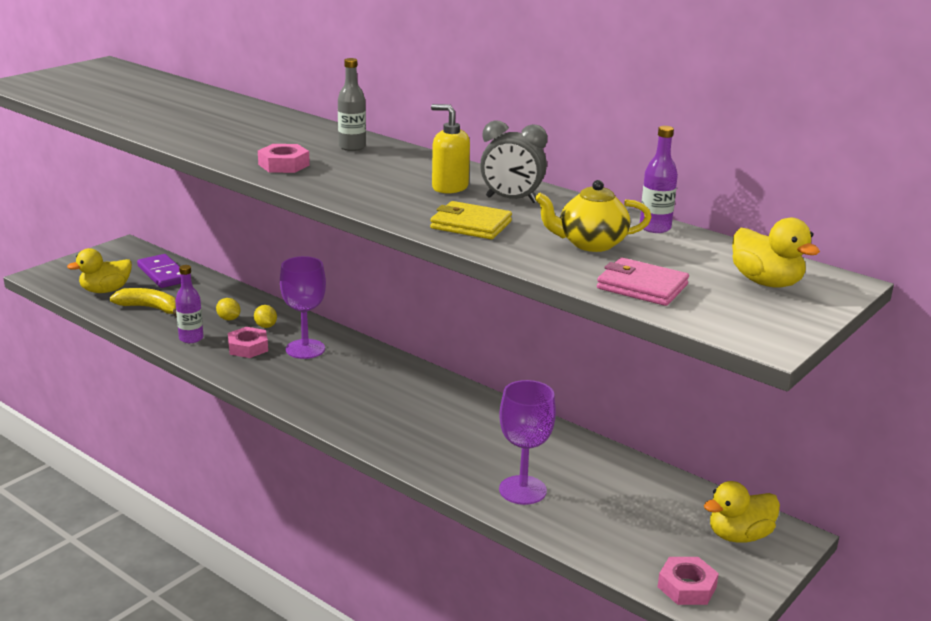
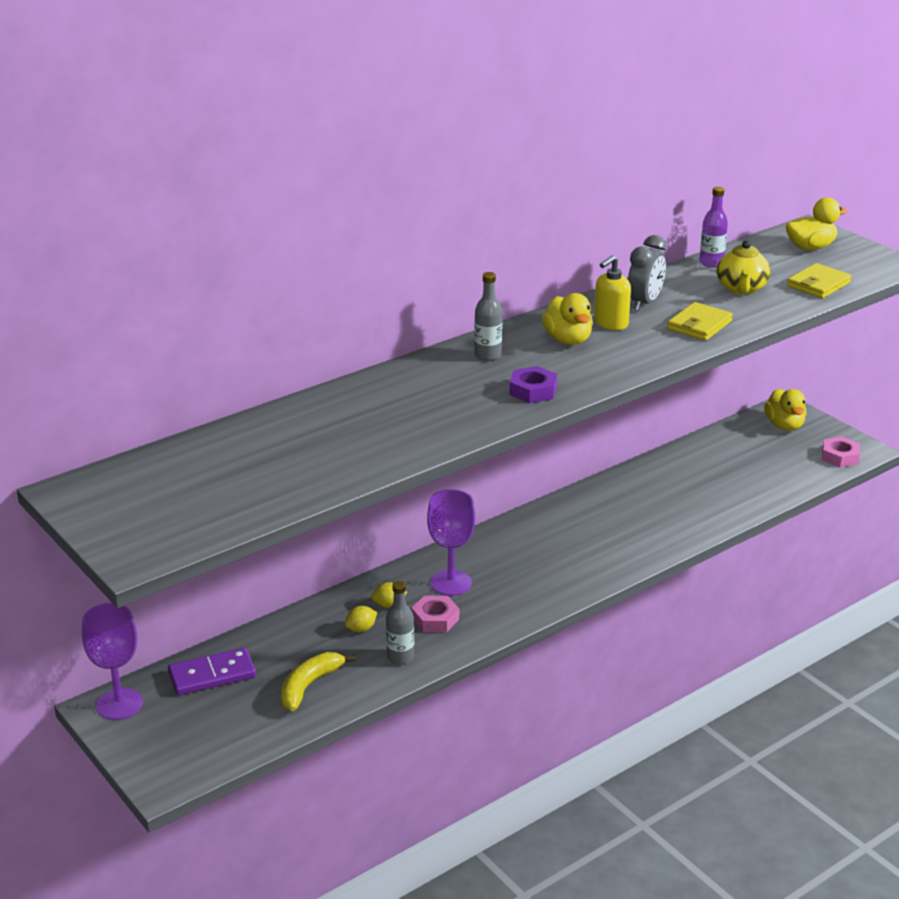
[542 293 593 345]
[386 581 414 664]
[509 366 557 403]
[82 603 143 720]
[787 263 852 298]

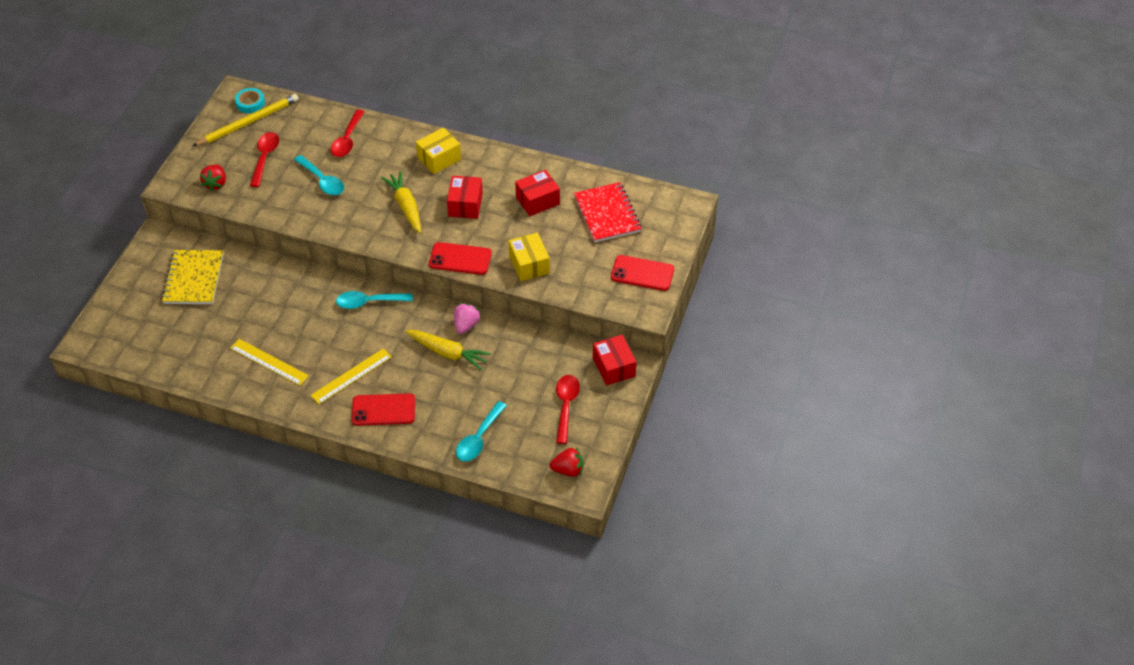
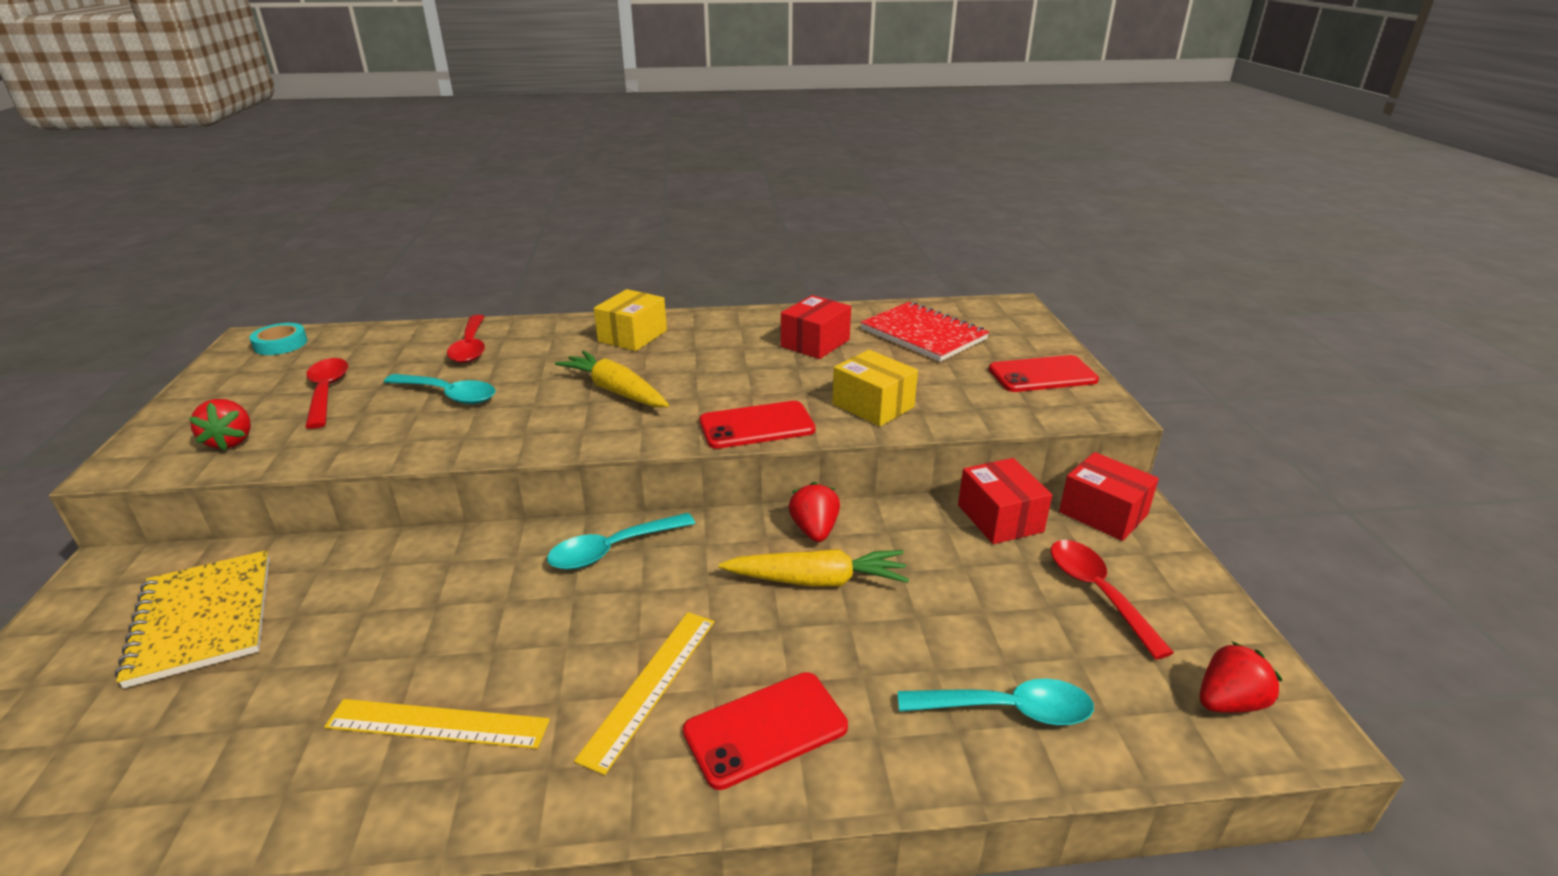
[193 94 299 146] (first image)
[958 458 1052 544]
[789 482 840 542]
[898 679 1094 725]

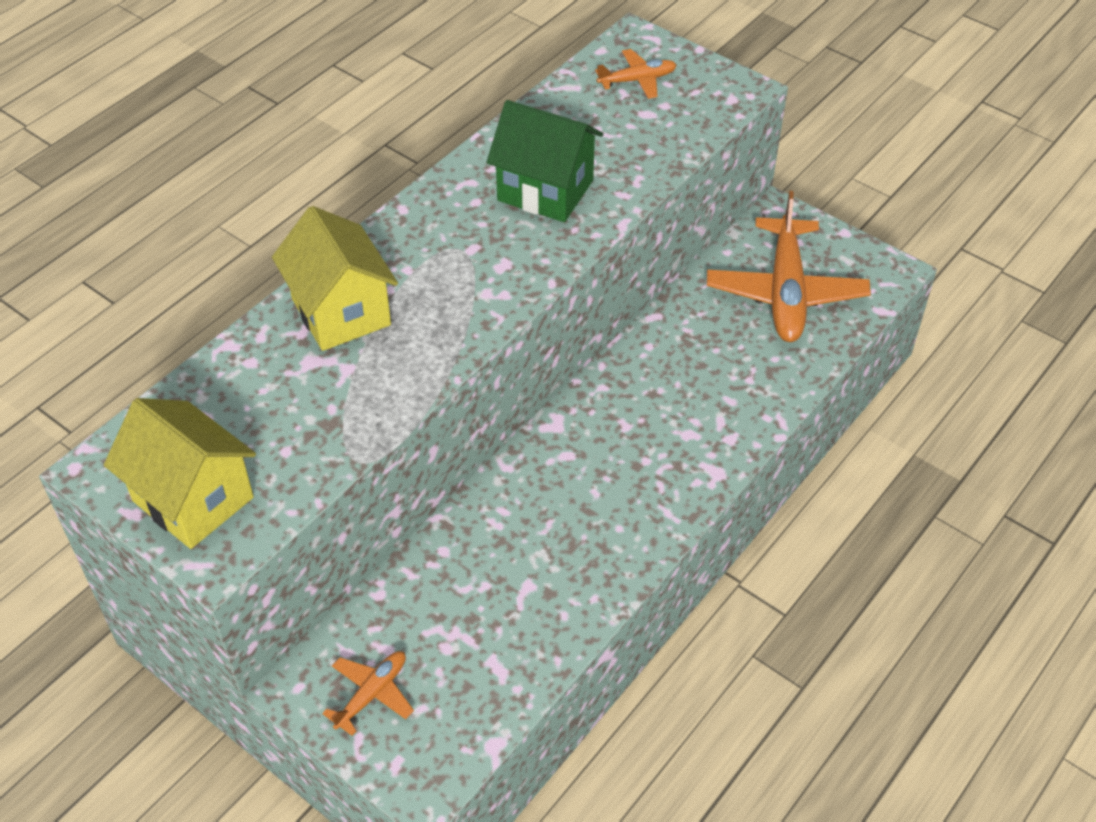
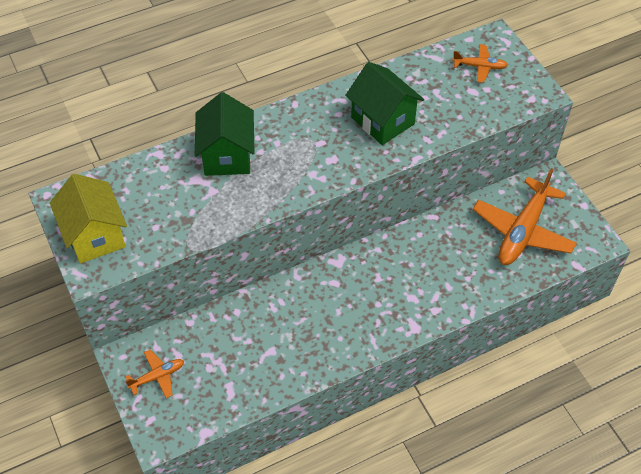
[195 92 254 176]

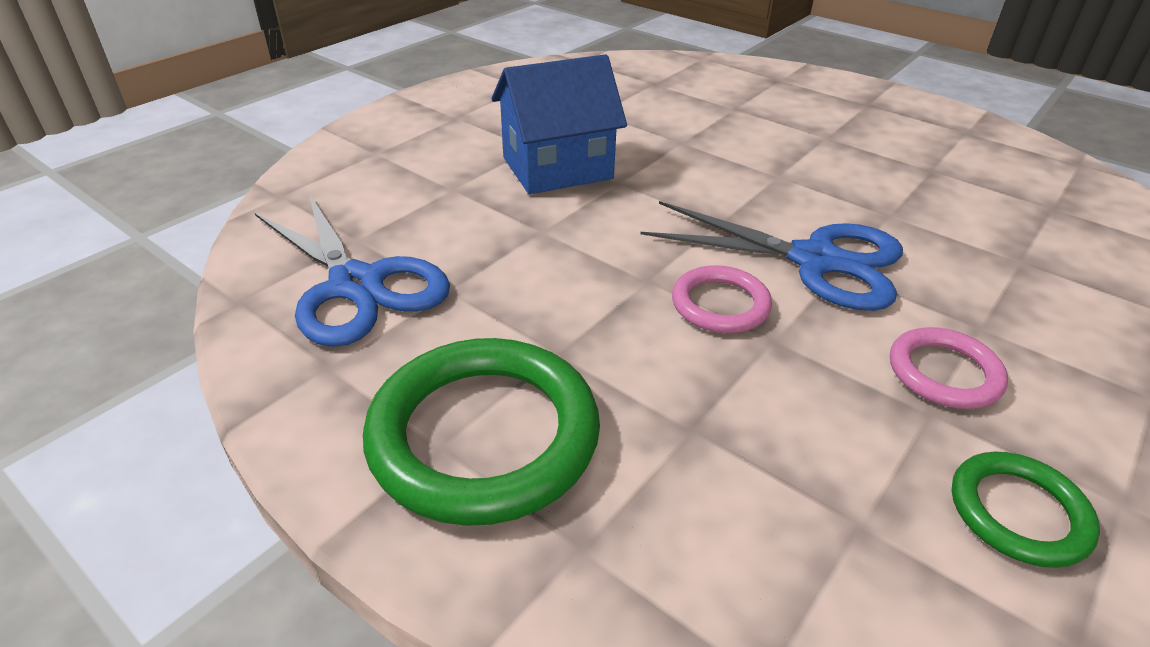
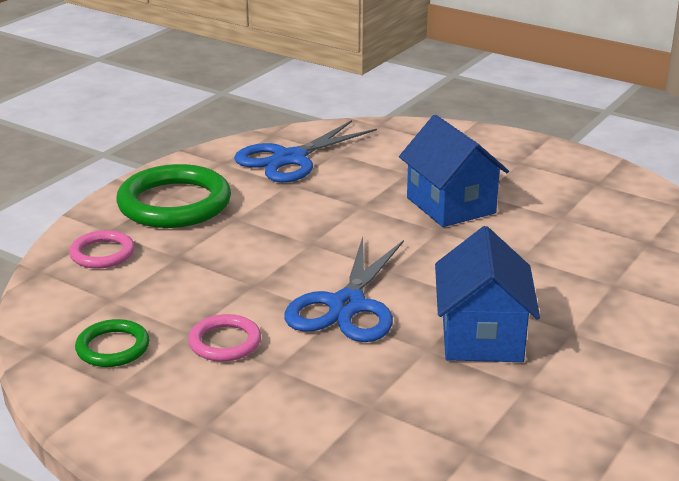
[69 230 135 268]
[435 226 540 362]

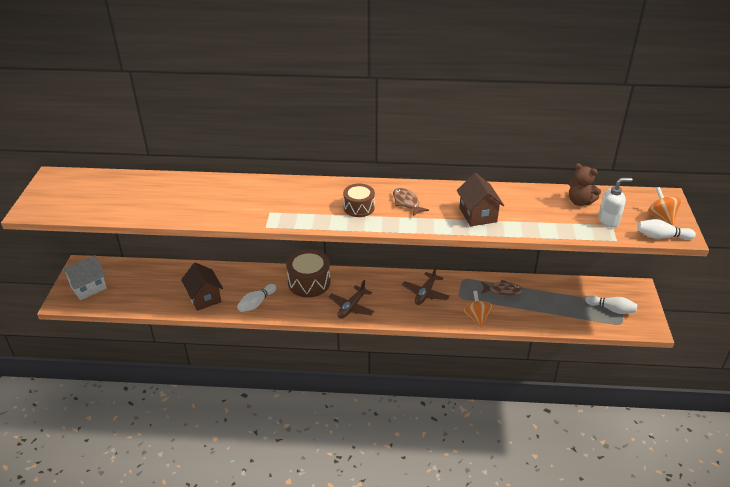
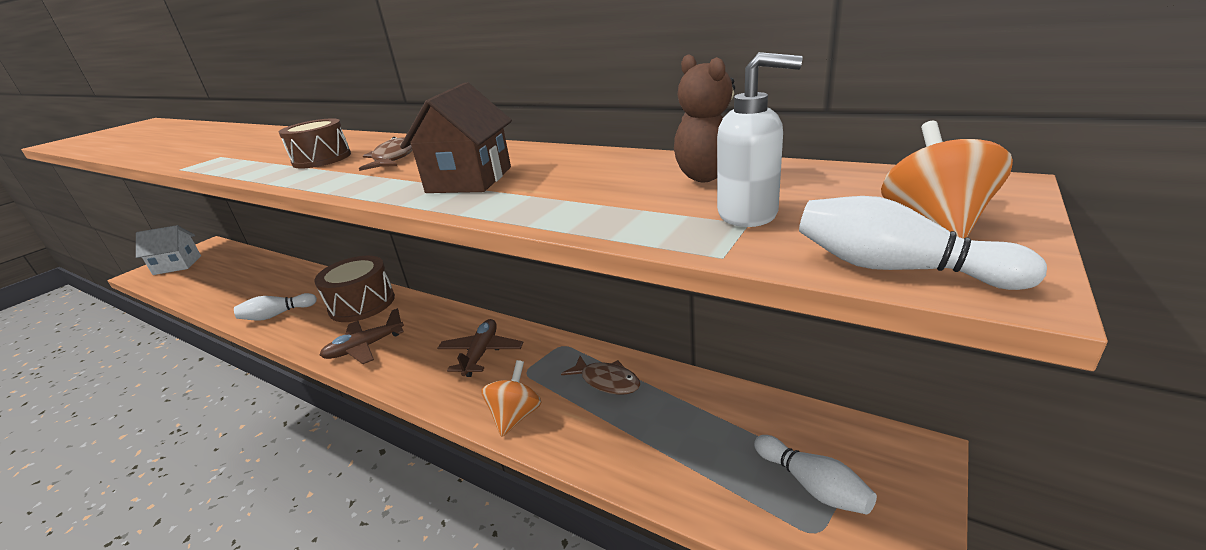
[181 263 223 311] (first image)
[437 319 524 377]

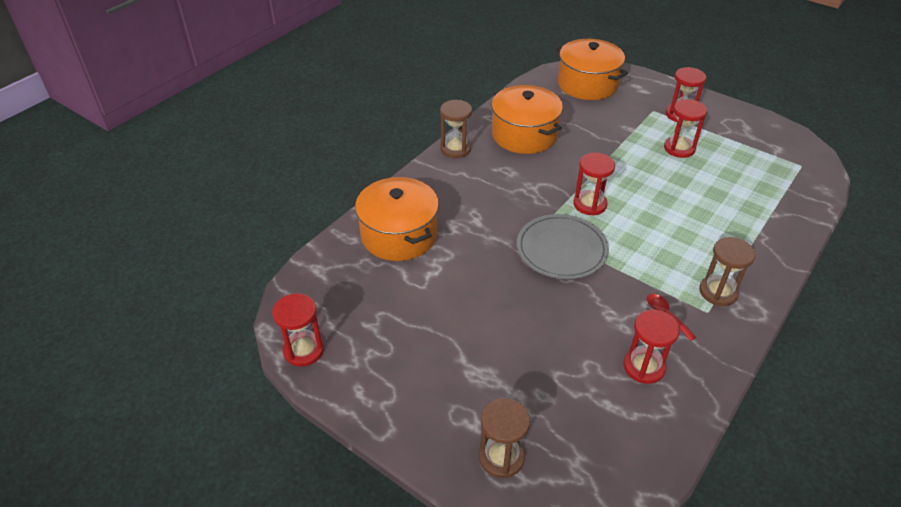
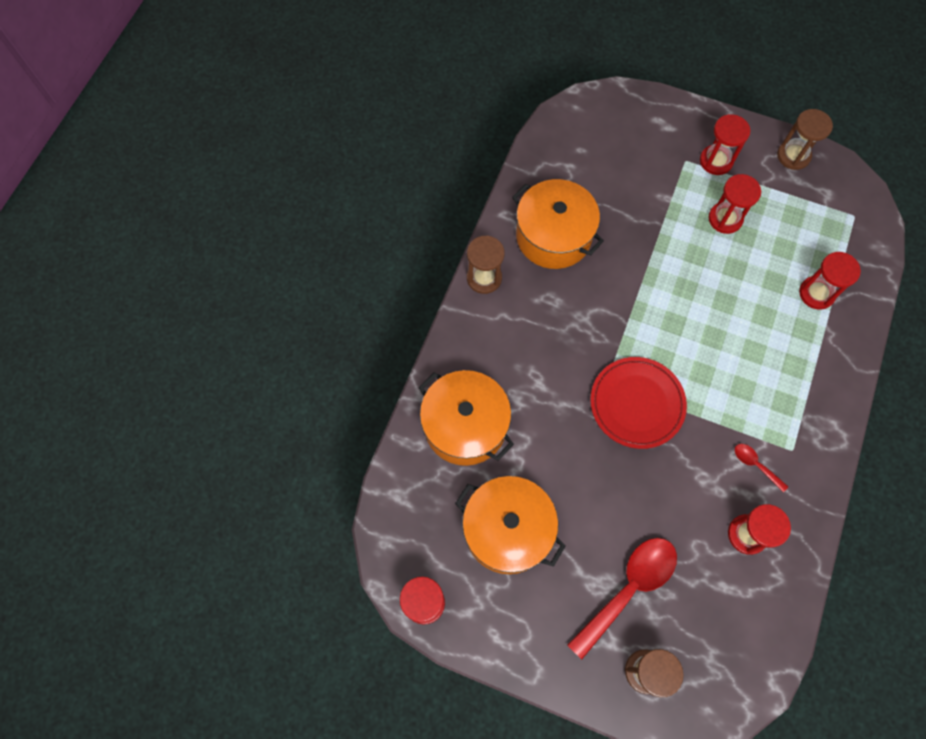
[590 357 687 449]
[455 476 566 574]
[799 252 861 310]
[777 109 833 170]
[567 538 677 659]

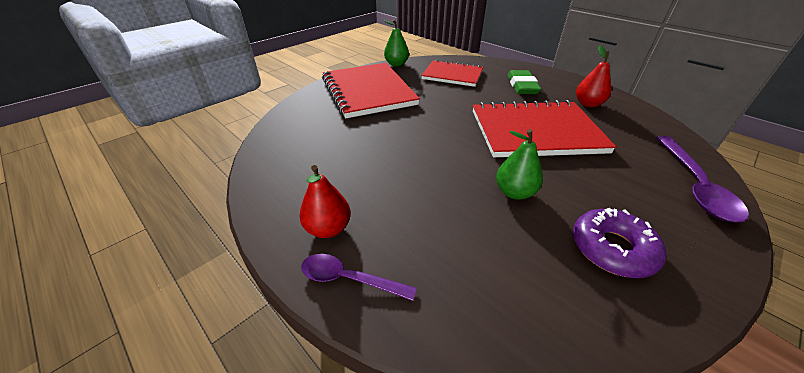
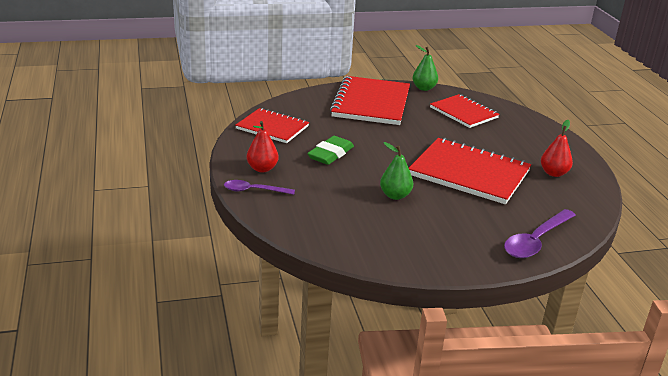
[224 180 295 195]
[307 136 354 165]
[573 208 666 278] (first image)
[235 108 309 143]

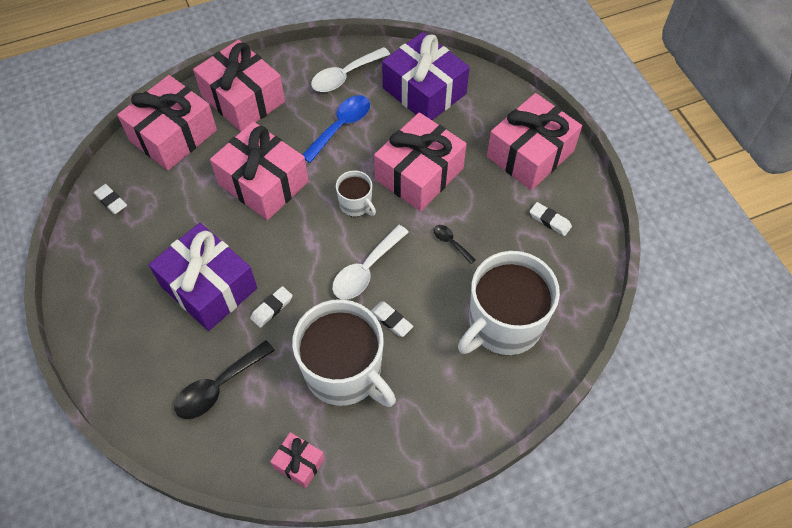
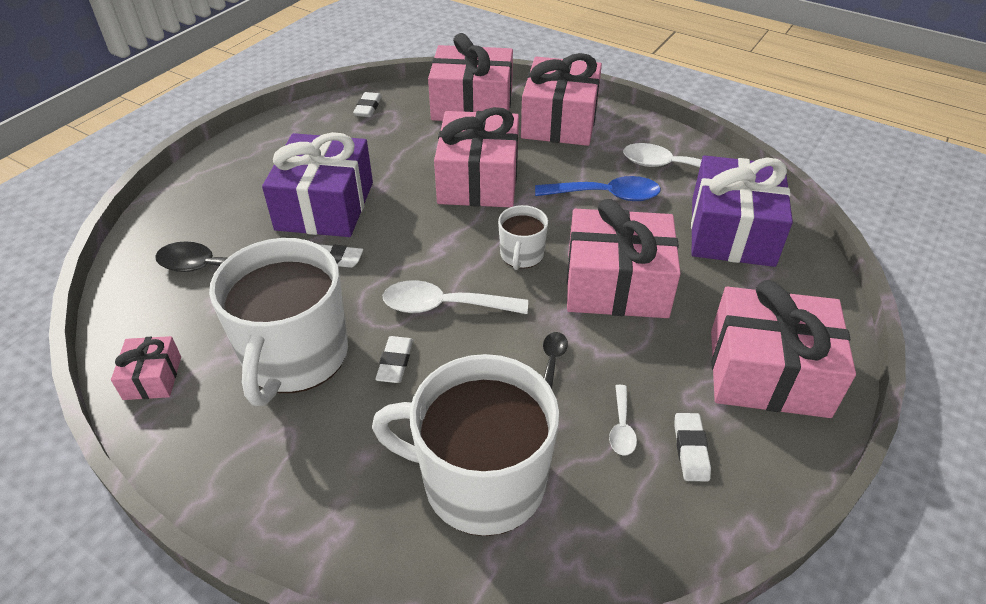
[609 385 637 456]

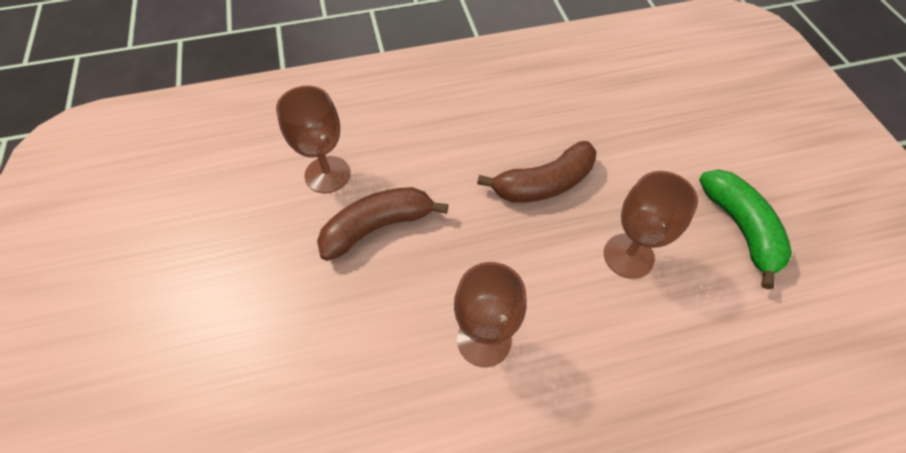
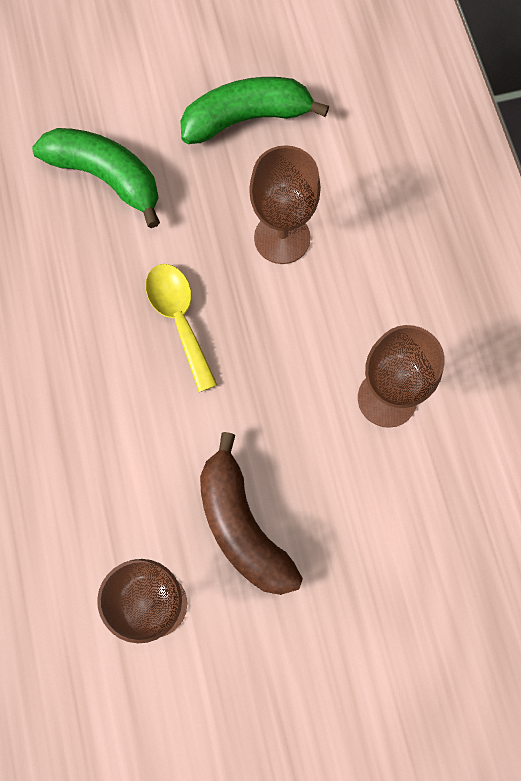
[146 264 217 392]
[32 128 160 228]

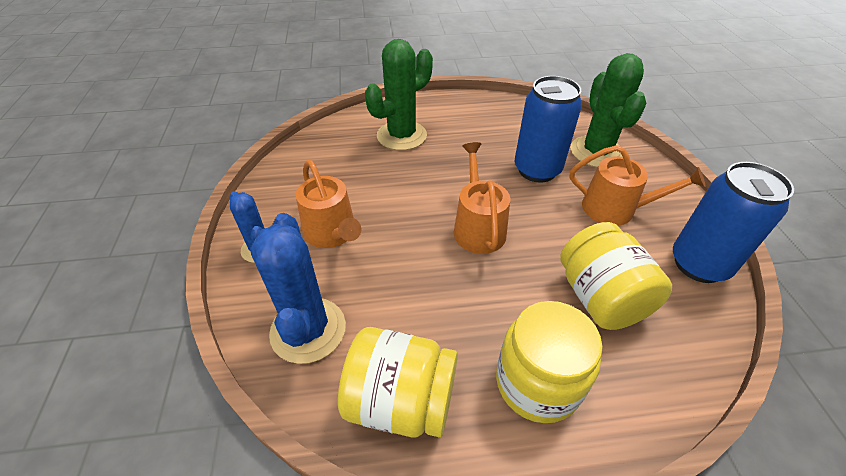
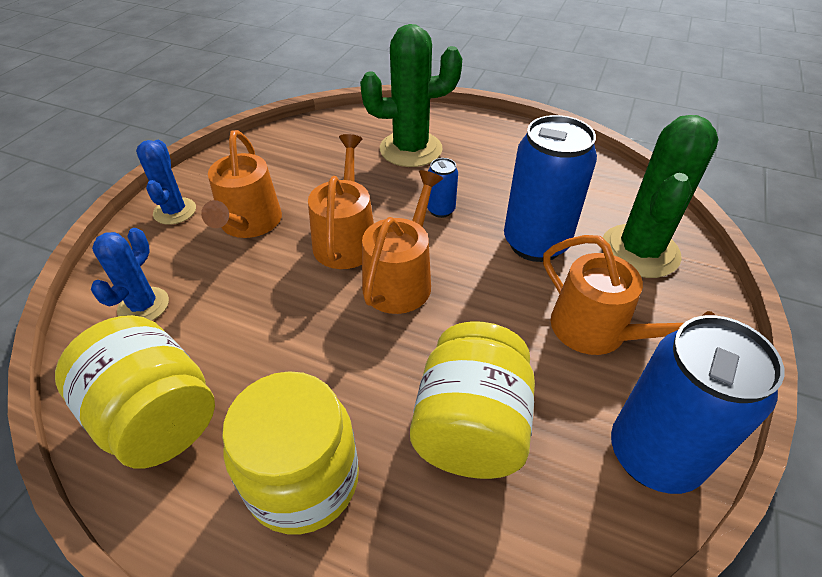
[91 228 169 321]
[308 134 374 269]
[427 158 458 218]

